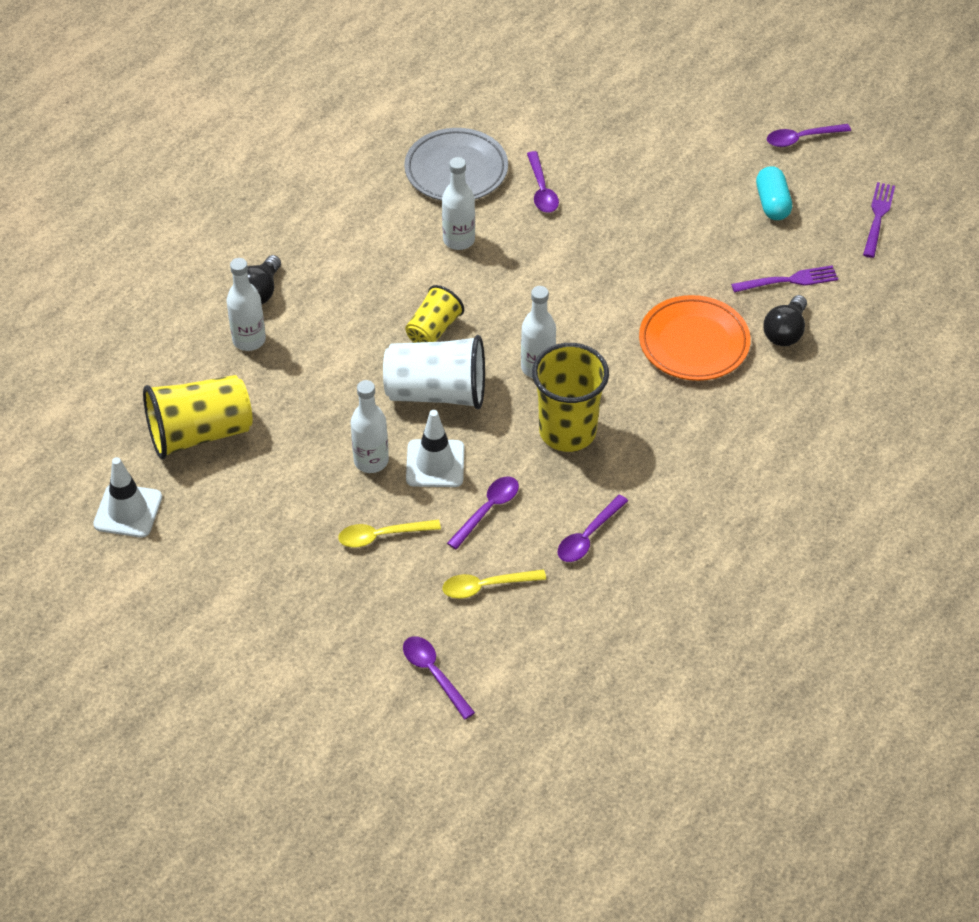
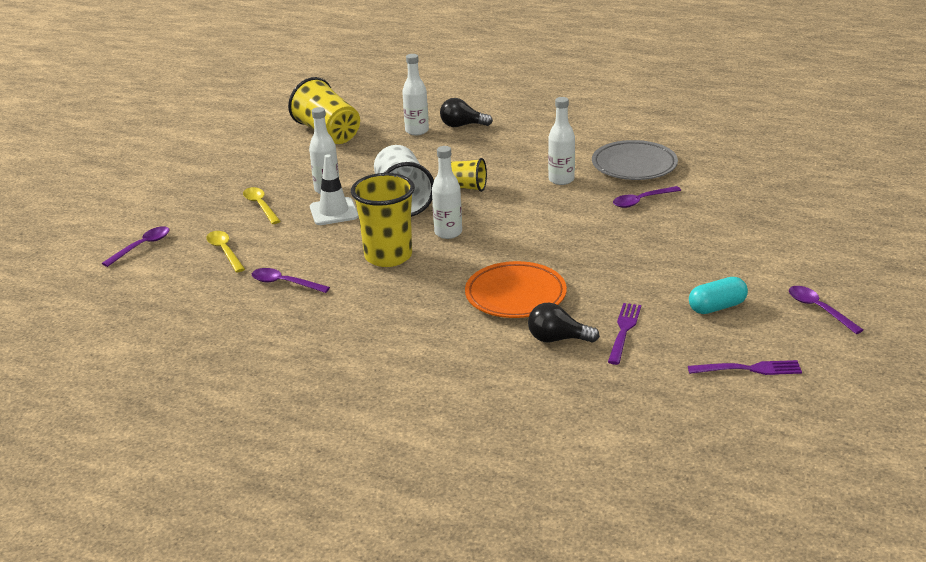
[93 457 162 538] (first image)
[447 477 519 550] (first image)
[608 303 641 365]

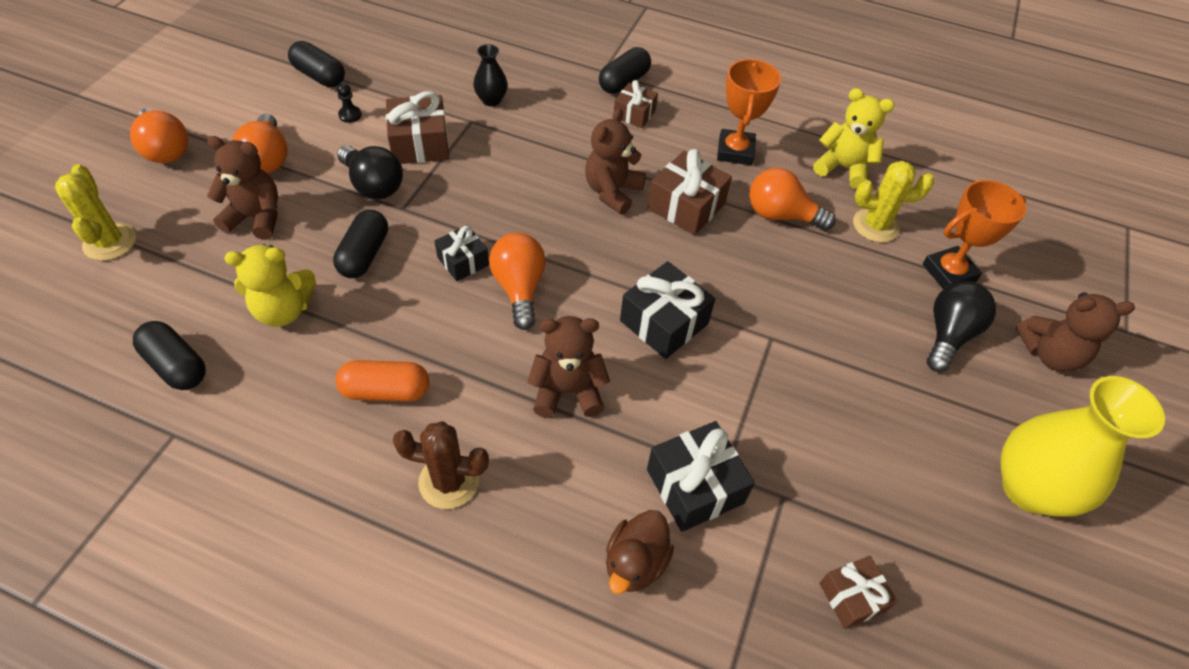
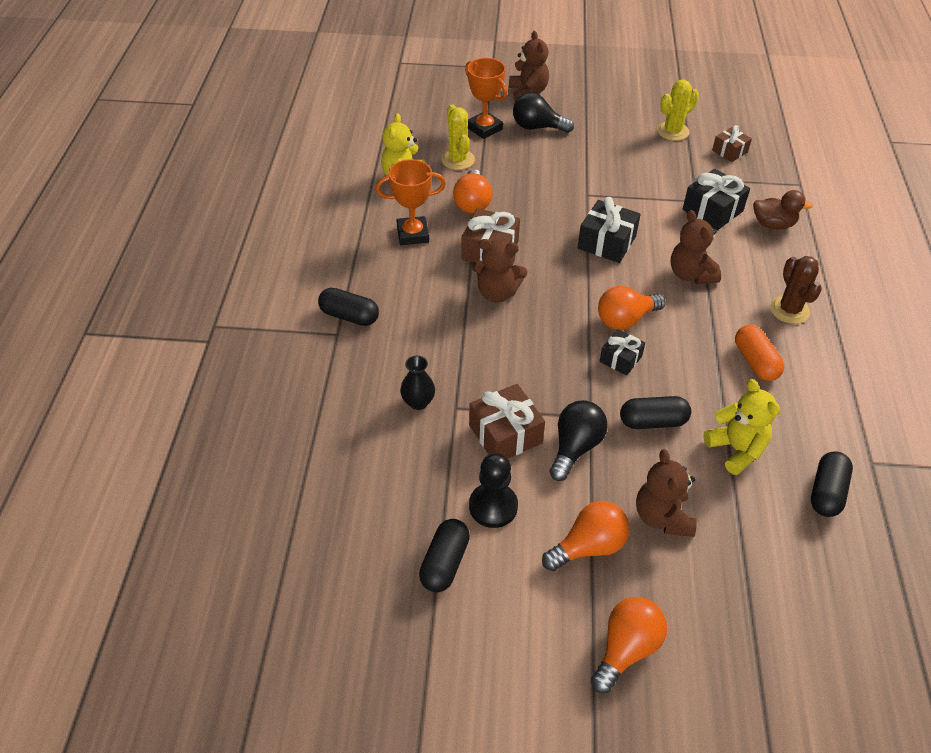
[657 80 699 141]
[469 453 518 528]
[614 80 658 128] (first image)
[1001 376 1165 517] (first image)

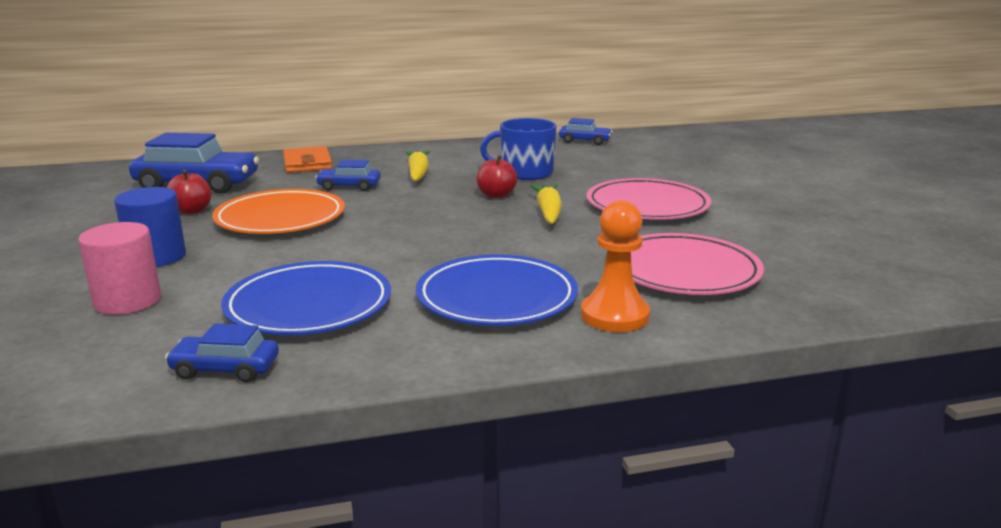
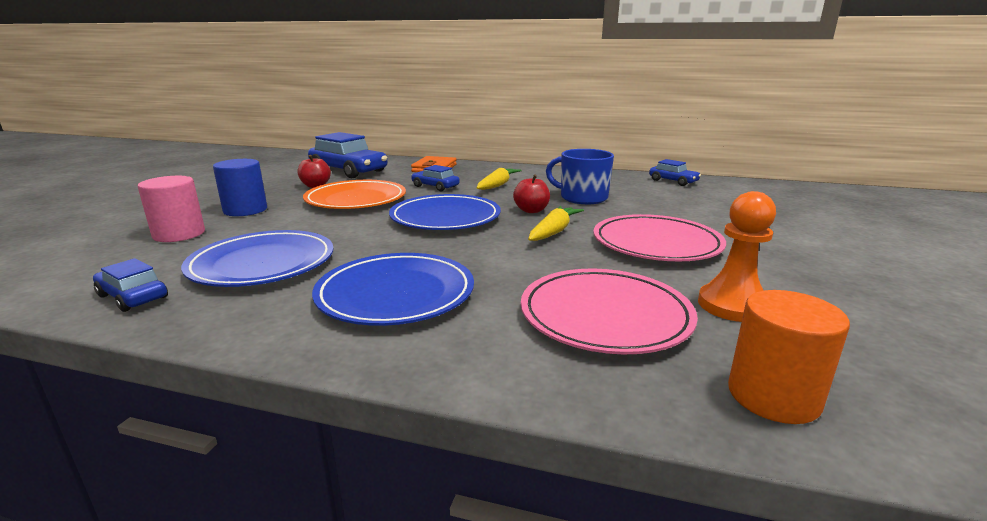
[698 191 776 322]
[389 194 501 230]
[728 290 850 424]

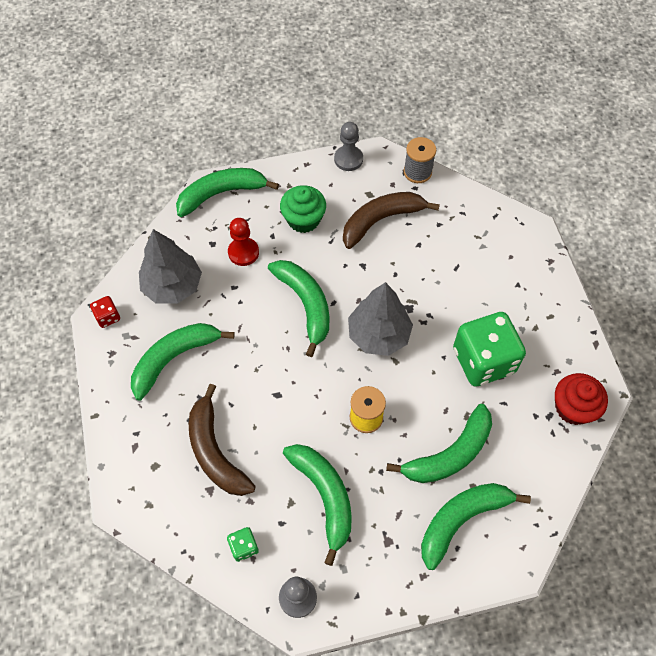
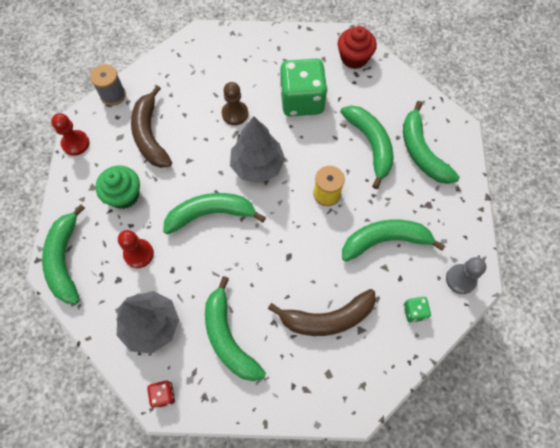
[51 113 89 156]
[222 82 248 125]

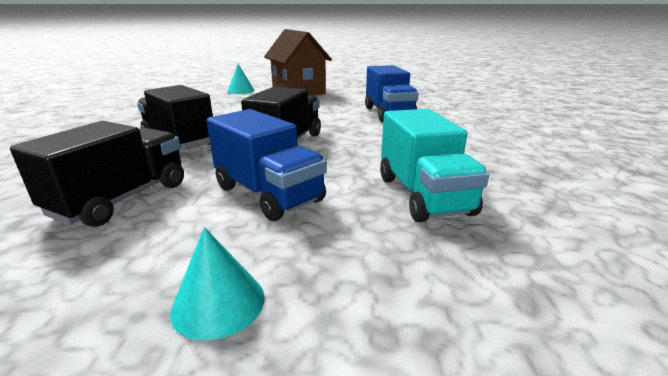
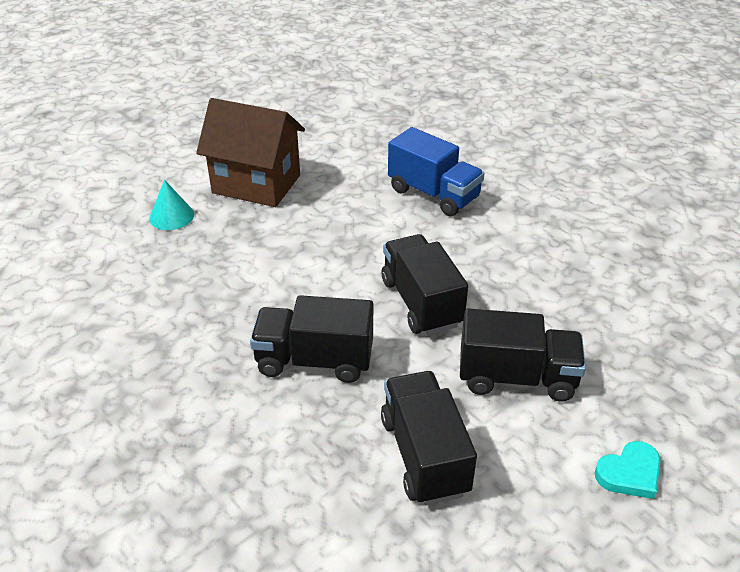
[594 441 661 499]
[460 308 586 402]
[380 109 489 222] (first image)

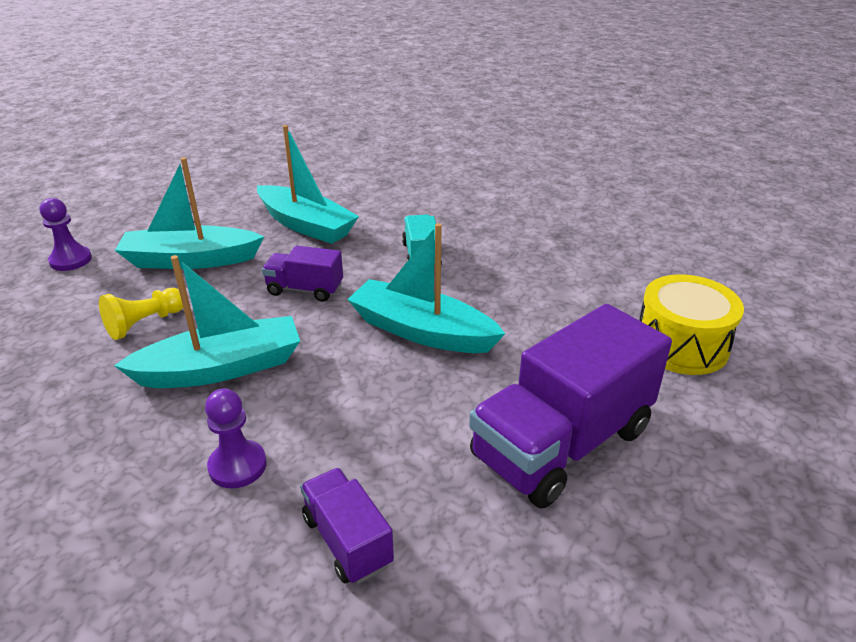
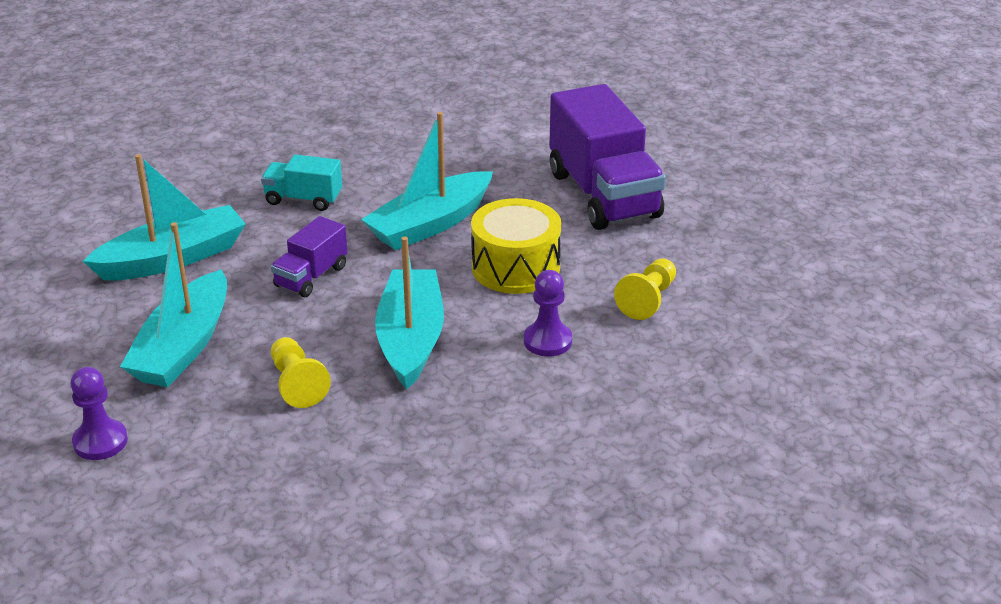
[614 258 676 320]
[471 198 562 294]

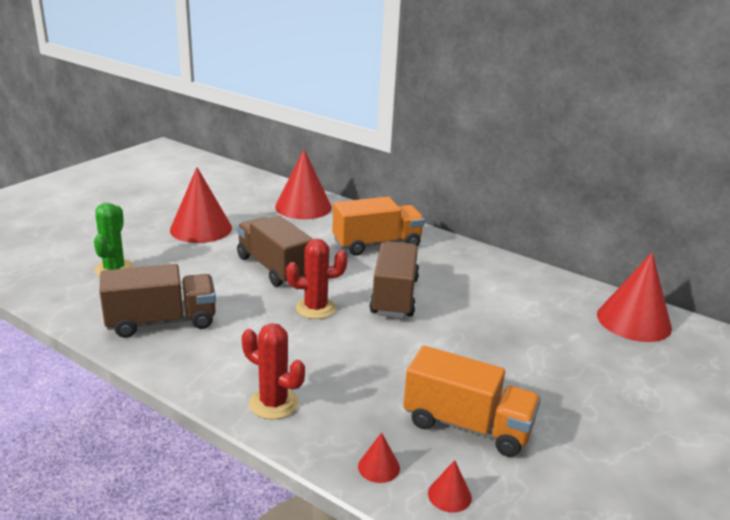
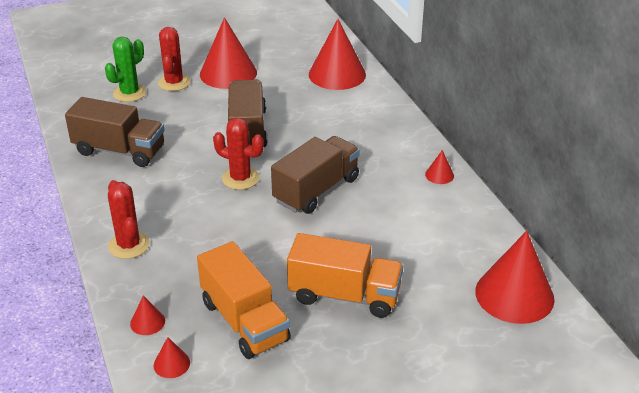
[287 233 403 318]
[158 27 190 91]
[425 150 454 184]

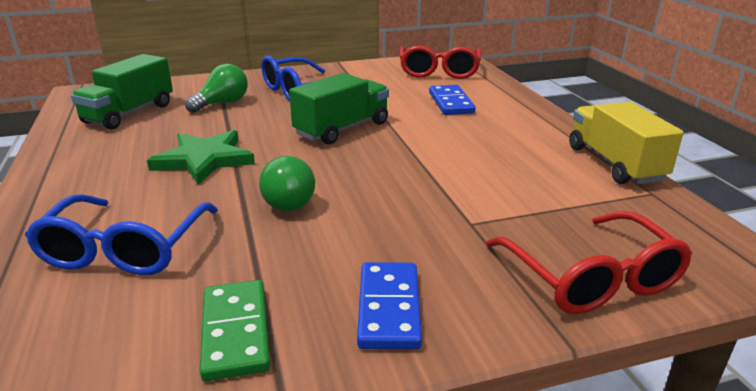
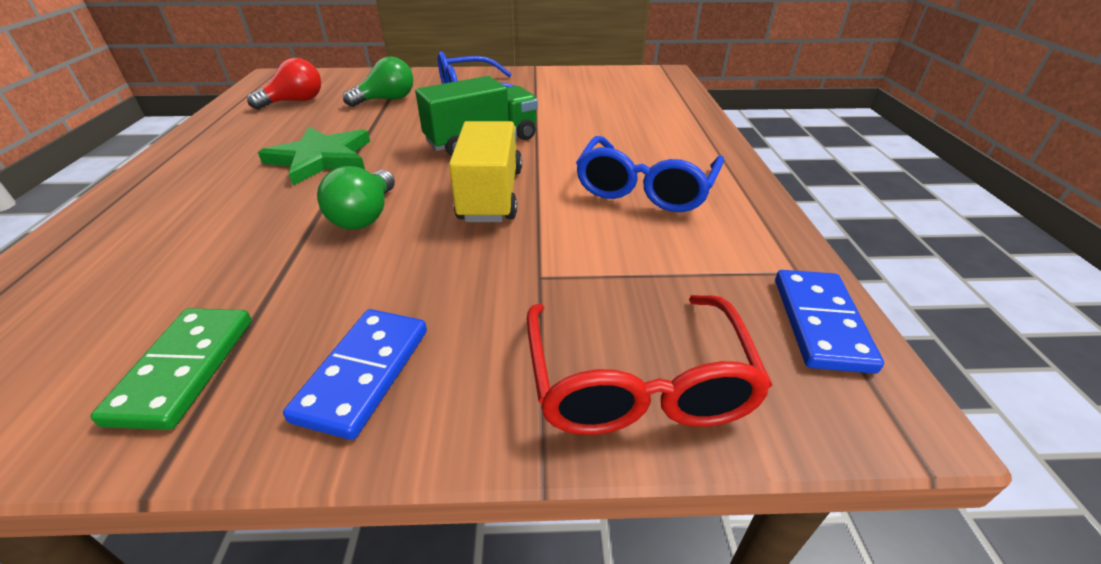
[576 136 724 212]
[247 58 321 110]
[400 46 481 79] (first image)
[775 270 884 374]
[449 121 522 222]

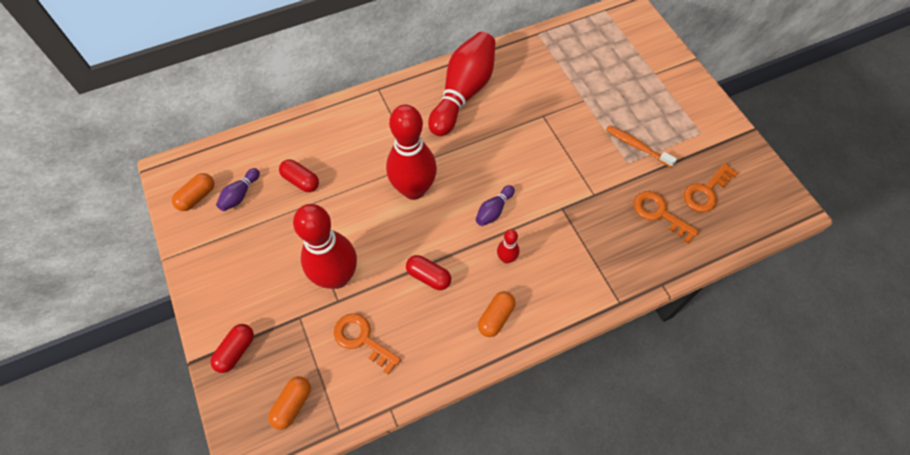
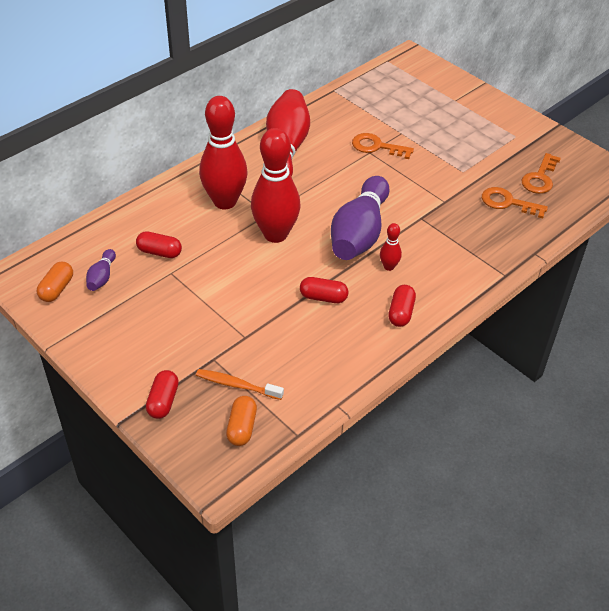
[199 96 248 209]
[352 133 414 159]
[331 176 390 260]
[388 285 416 327]
[196 369 284 400]

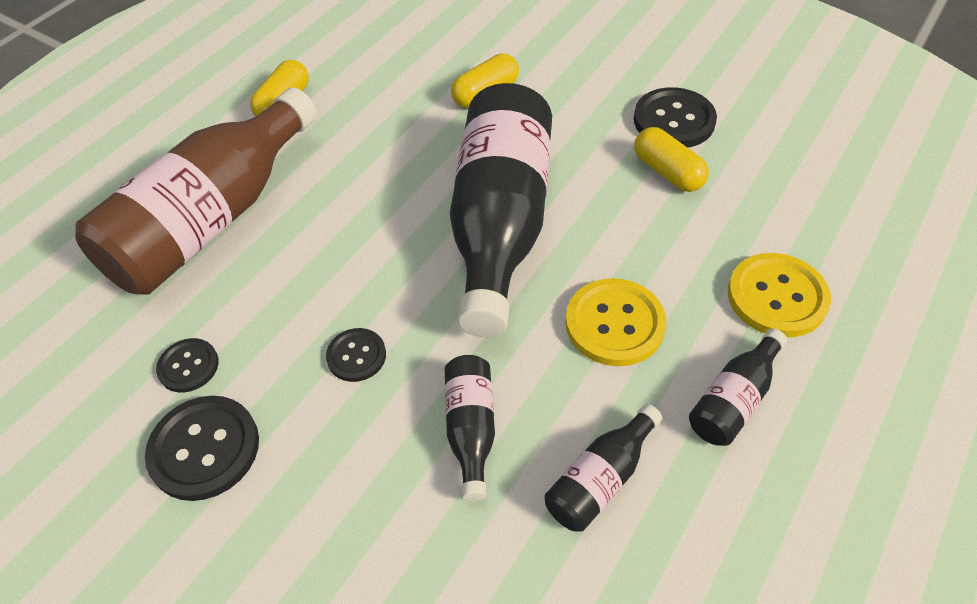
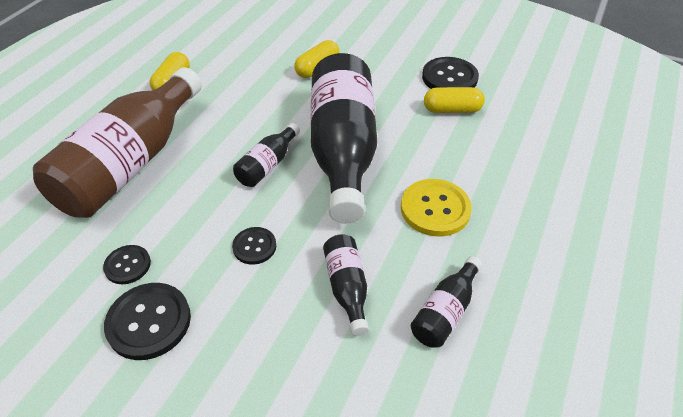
[424 87 485 113]
[233 123 300 187]
[728 253 831 337] (first image)

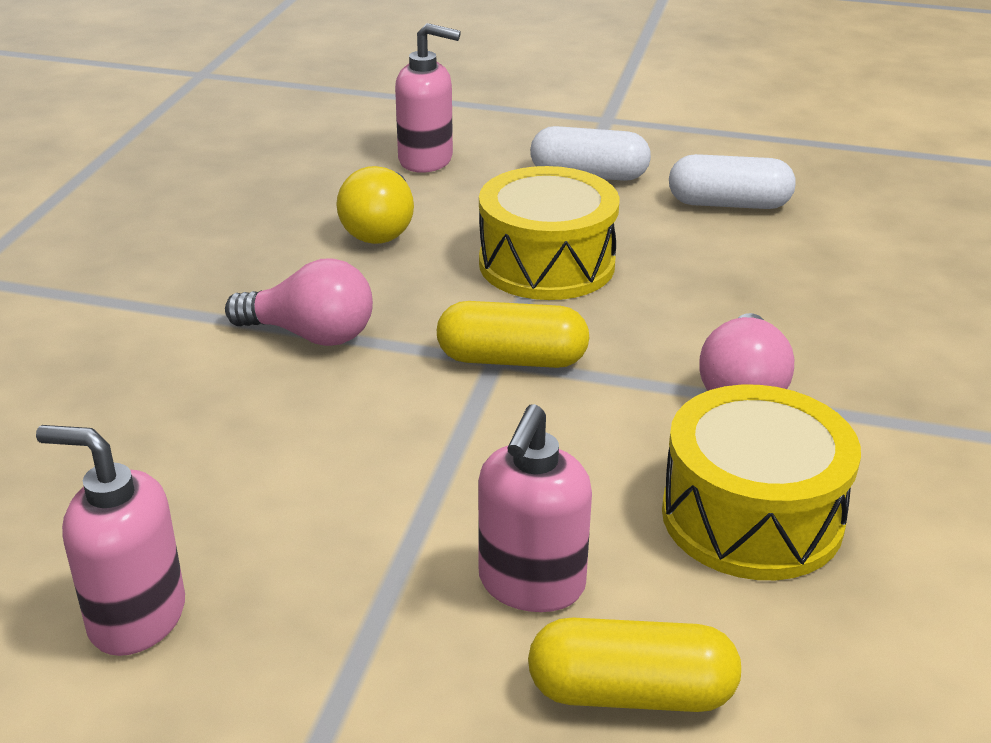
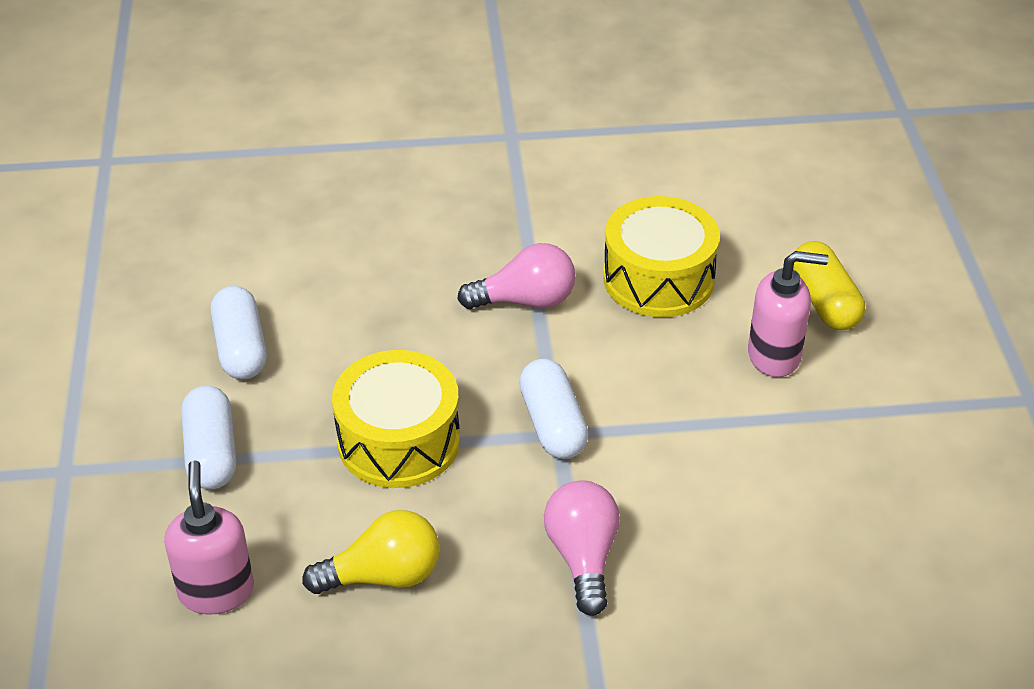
[36 425 185 656] (first image)
[519 359 589 459]

